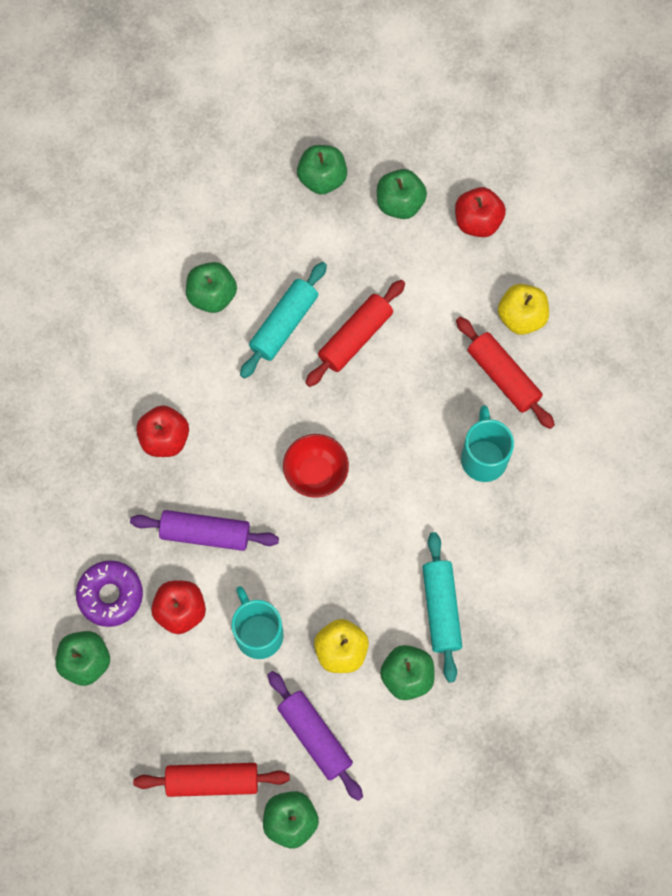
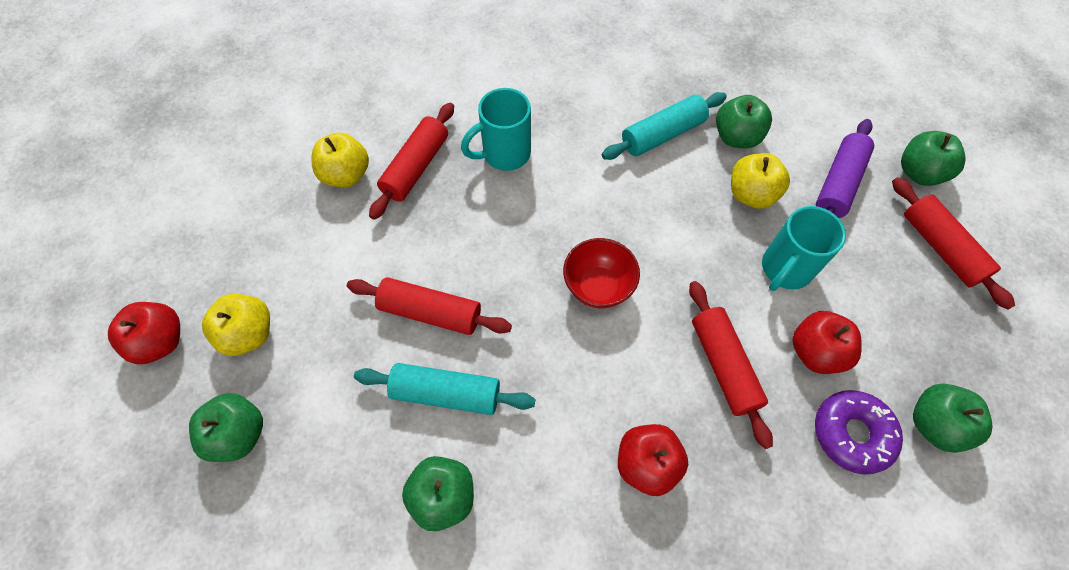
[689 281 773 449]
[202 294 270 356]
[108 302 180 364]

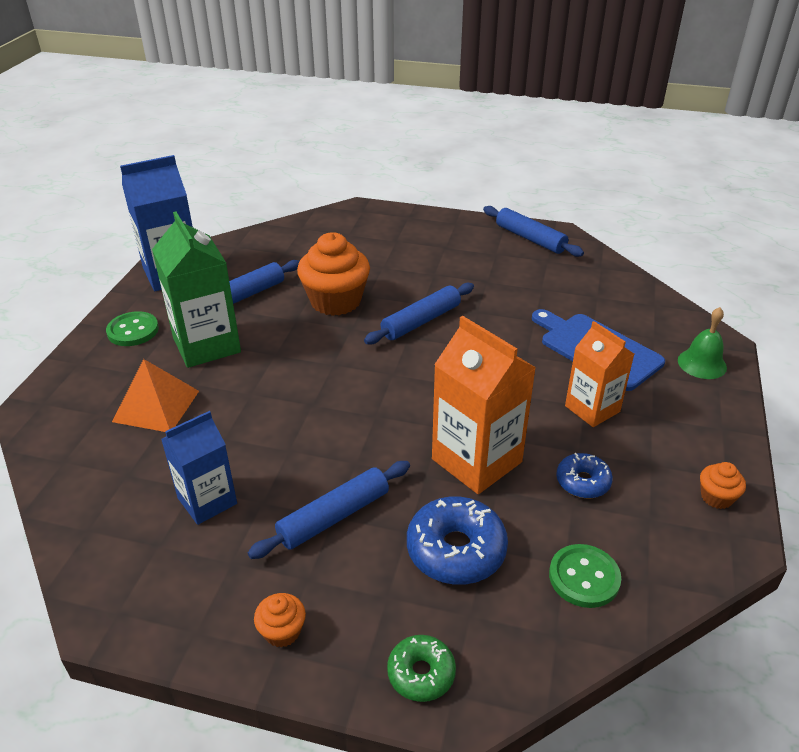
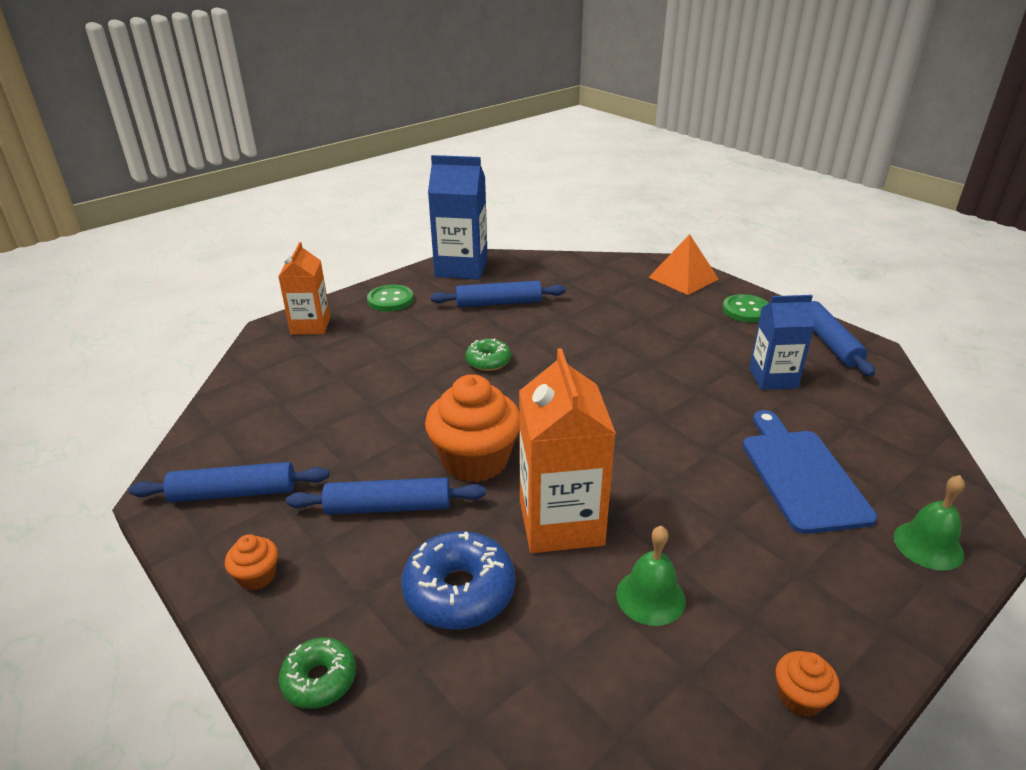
[648 234 719 295]
[152 211 241 368] (first image)
[749 295 815 390]
[425 374 519 482]
[129 462 329 503]
[722 294 769 323]
[616 526 686 626]
[278 242 330 335]
[465 339 511 371]

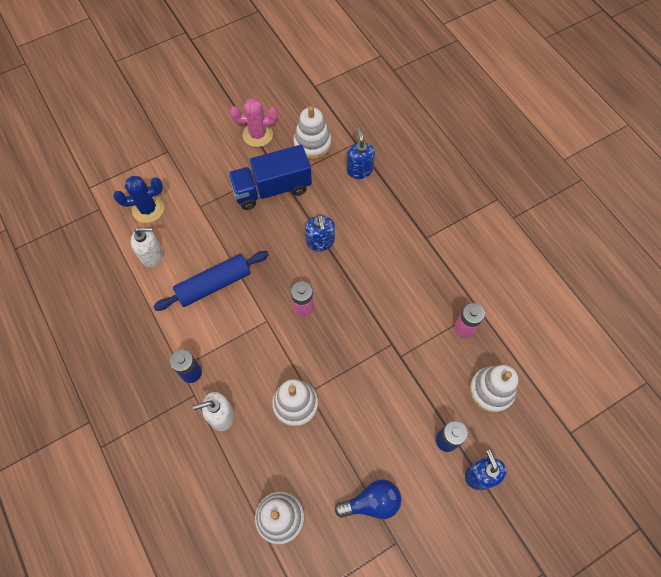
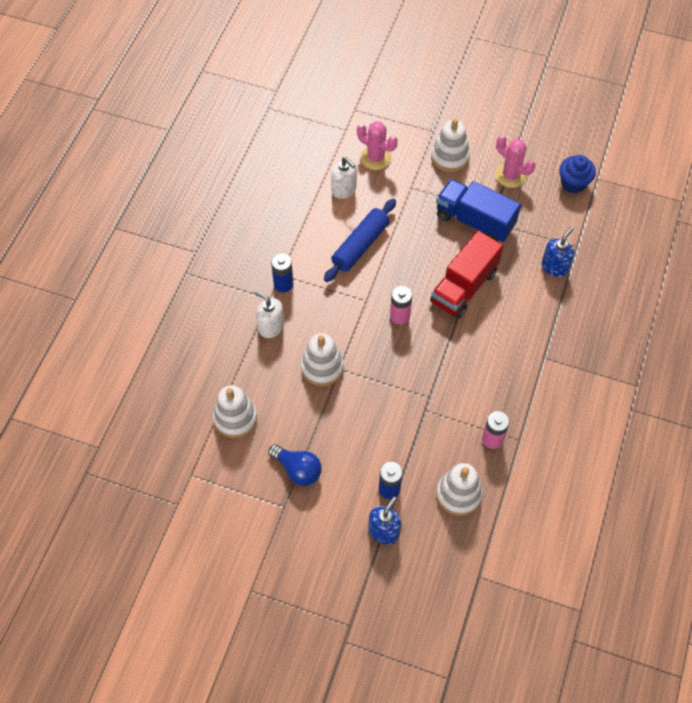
[357 121 398 170]
[324 199 396 282]
[431 119 470 172]
[430 231 503 318]
[559 155 596 193]

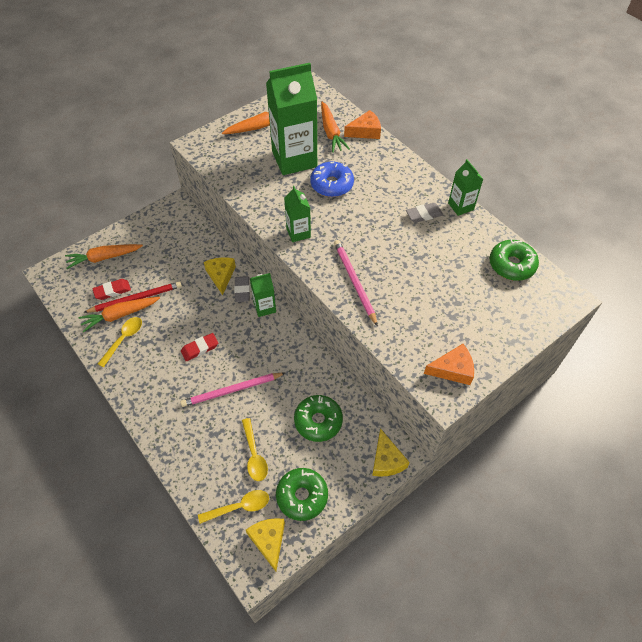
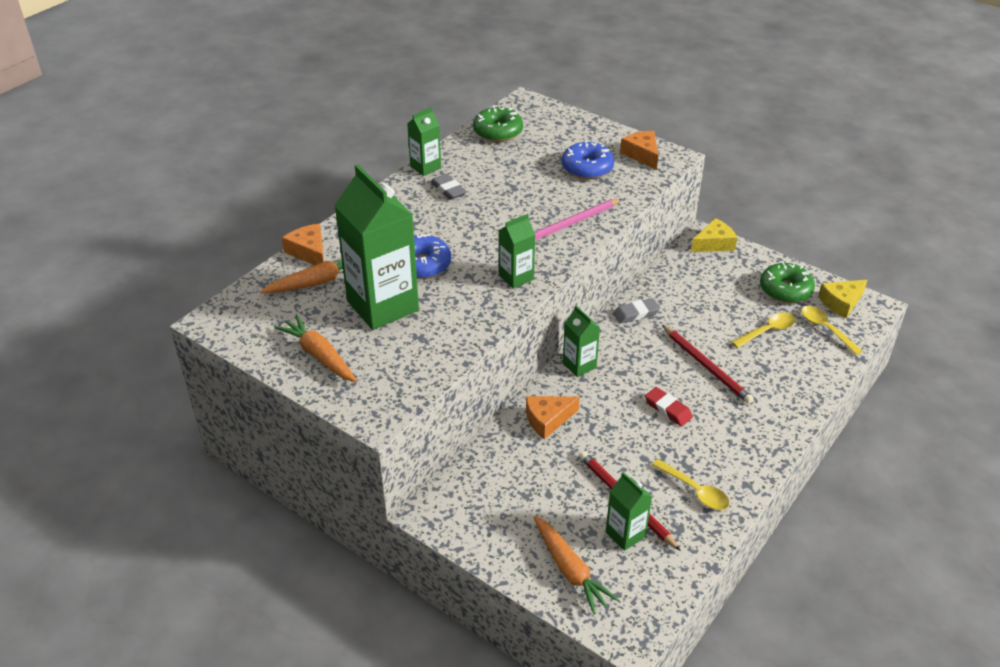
[79 297 160 332] (first image)
[606 472 652 551]
[652 459 729 510]
[662 325 754 404]
[526 396 580 439]
[613 298 660 324]
[294 395 343 442] (first image)
[562 141 614 179]

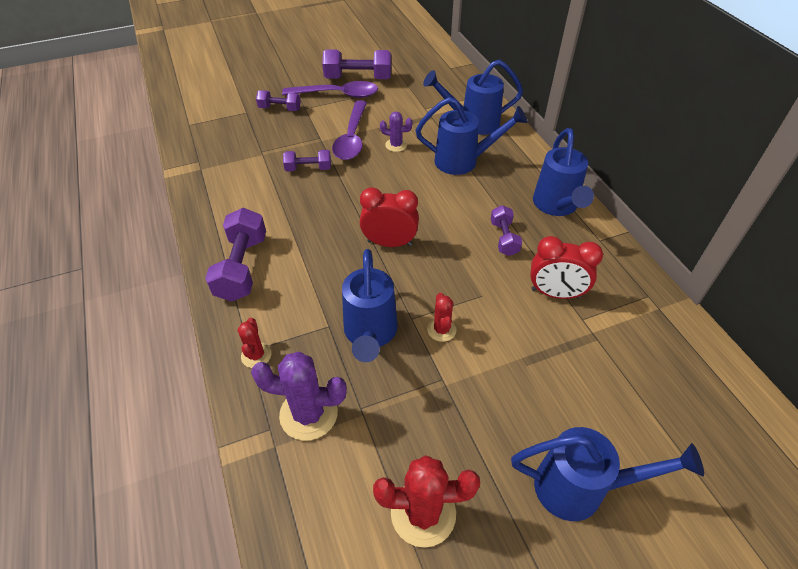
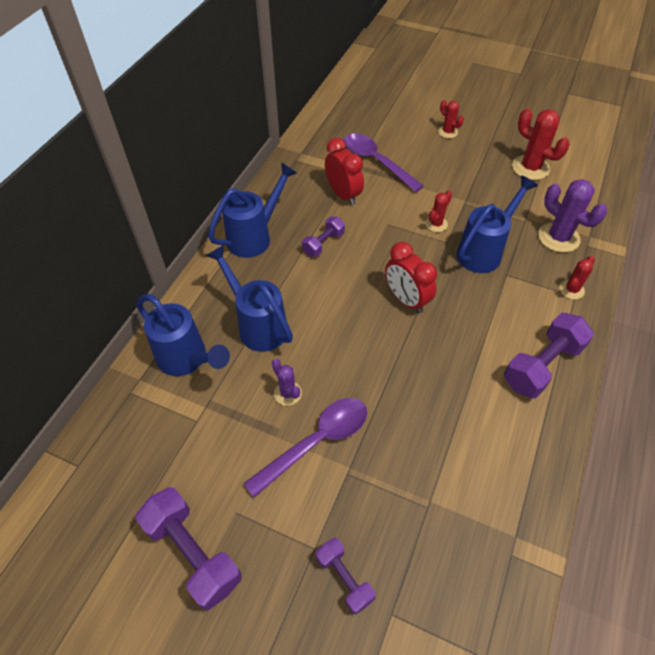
[344 133 424 192]
[283 150 331 171] (first image)
[438 100 464 138]

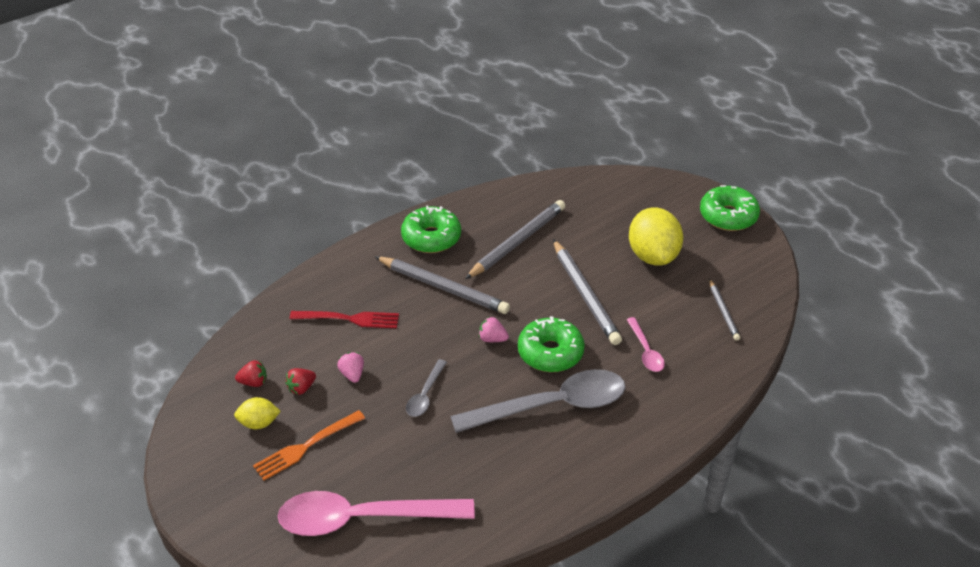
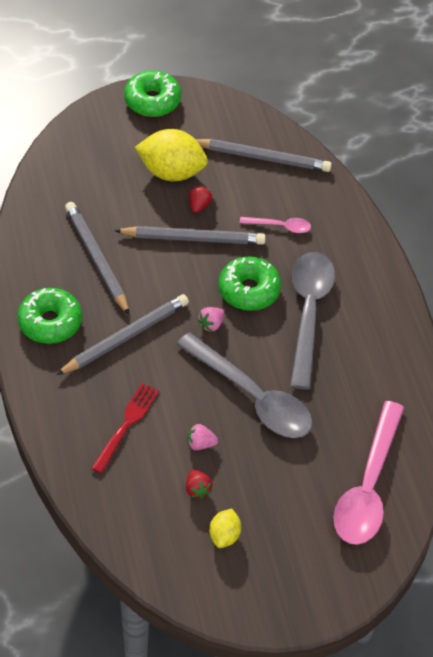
[189 186 212 213]
[253 410 365 480] (first image)
[177 332 313 438]
[195 139 332 172]

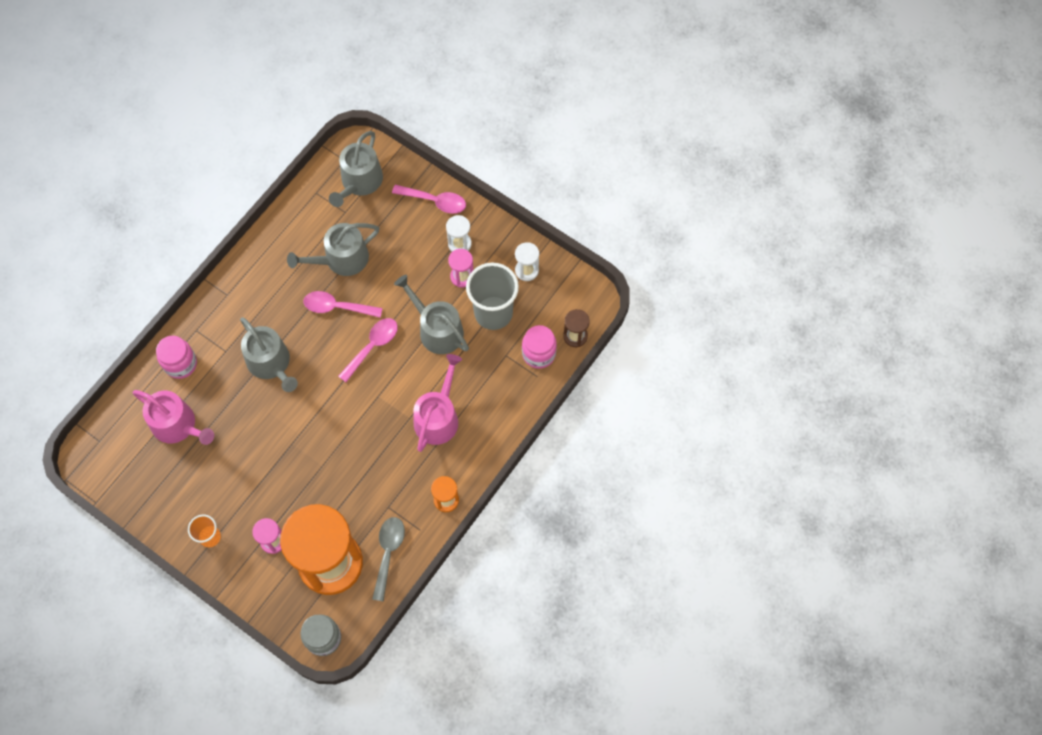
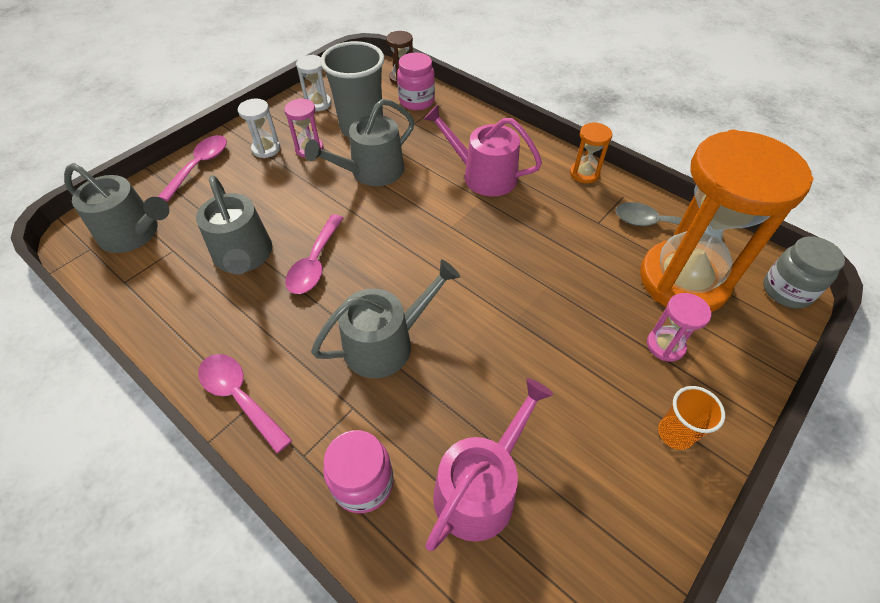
[198 354 292 453]

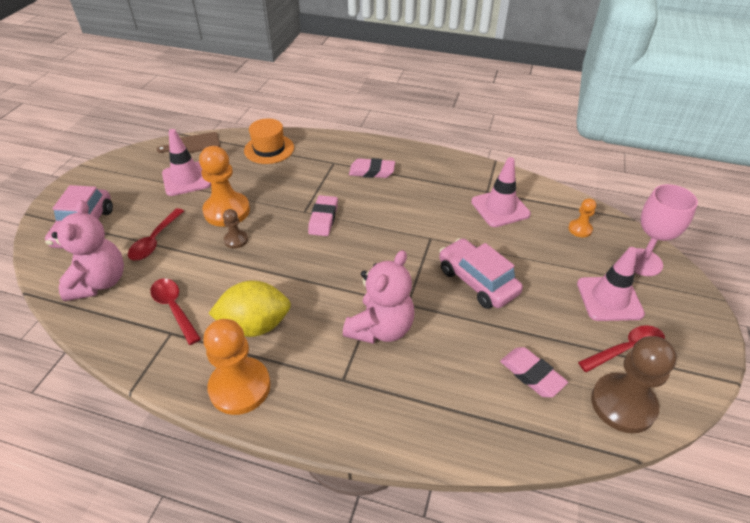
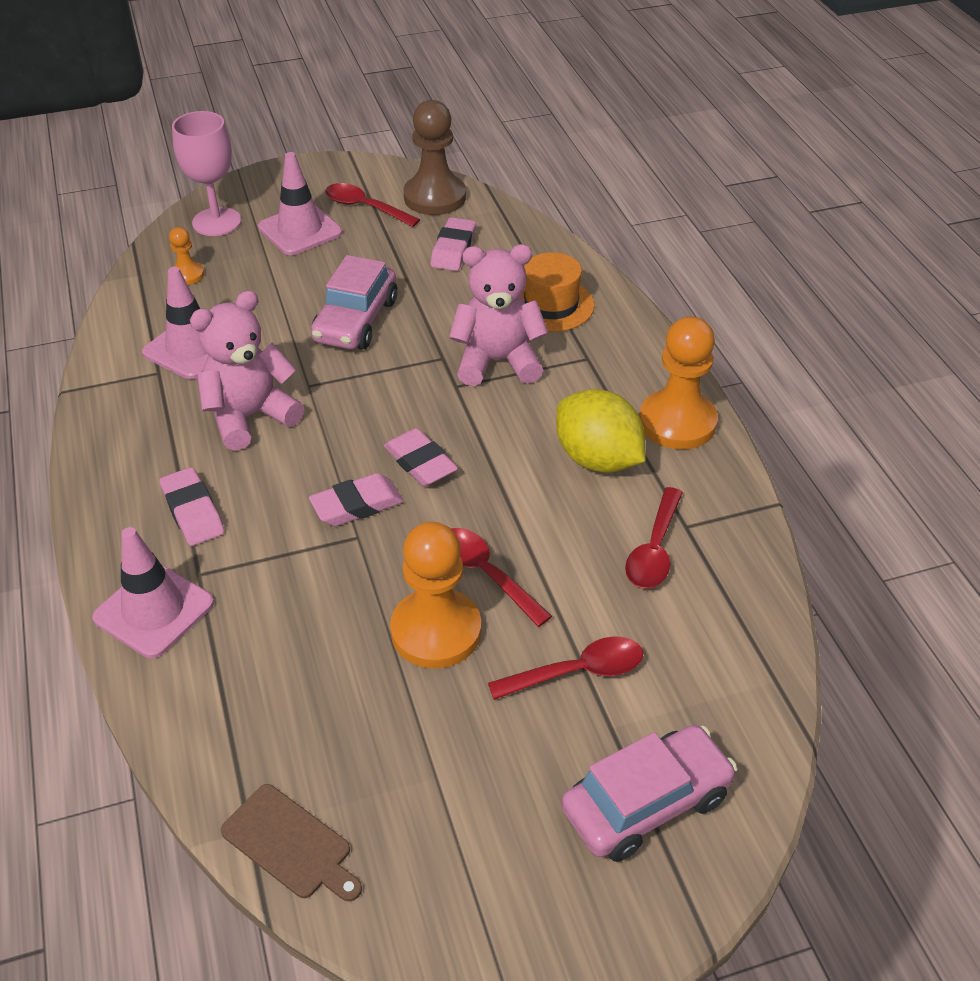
[190 290 304 451]
[92 527 214 658]
[451 528 552 627]
[521 252 594 332]
[384 428 458 486]

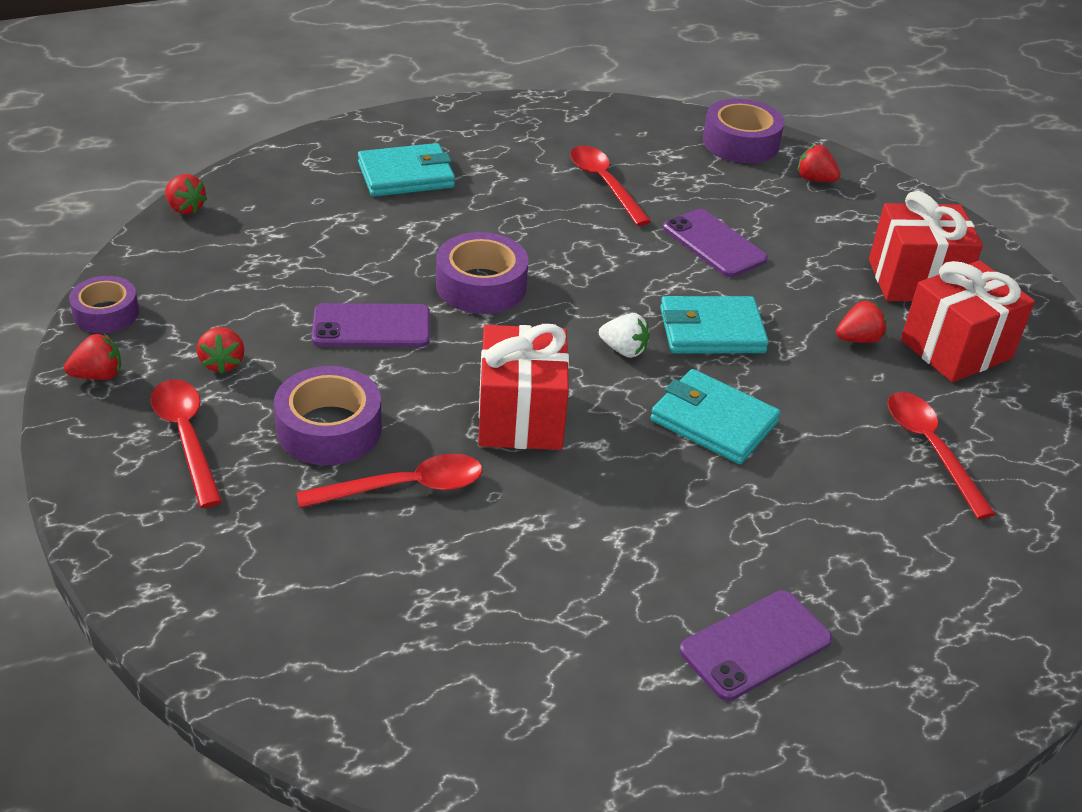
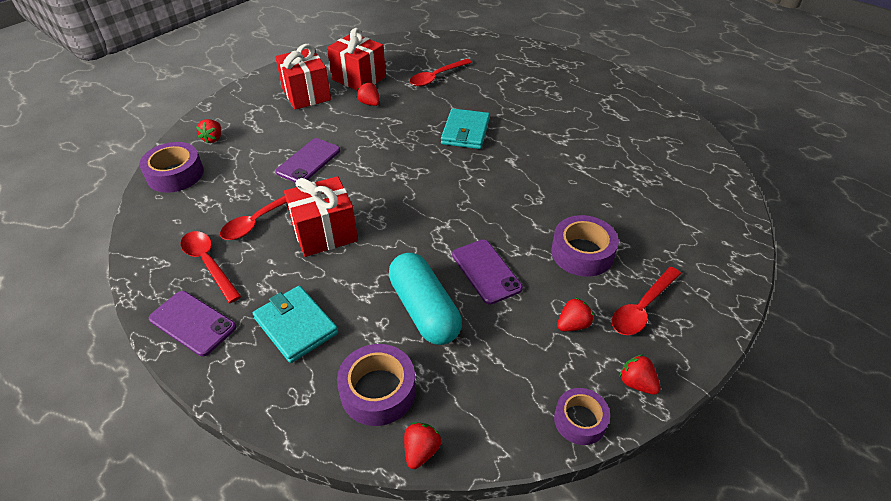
[181 231 241 303]
[337 344 416 426]
[284 176 358 257]
[599 313 650 358] (first image)
[660 296 769 353] (first image)
[148 291 236 356]
[389 253 462 345]

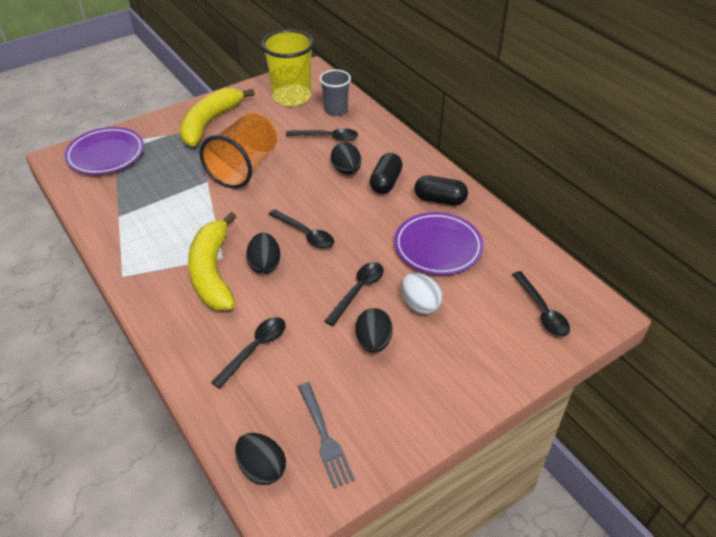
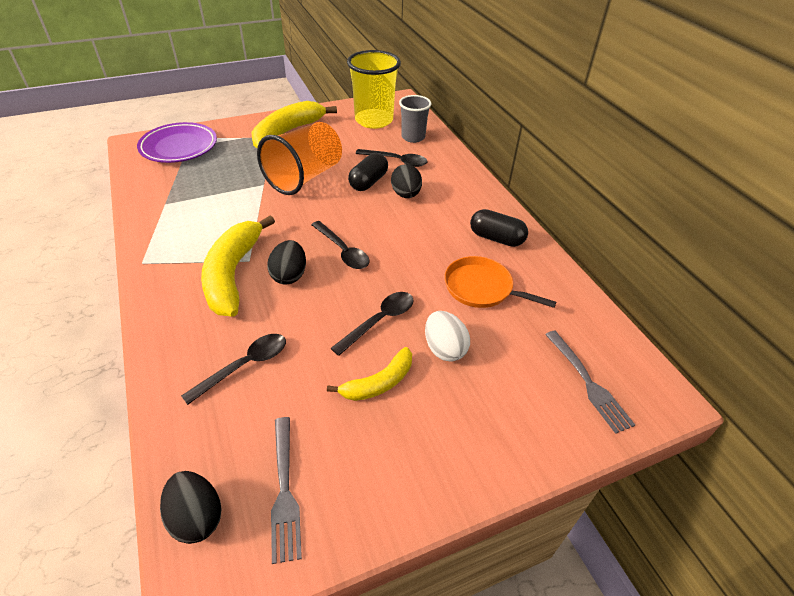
[327 347 412 401]
[348 153 388 191]
[444 256 556 308]
[545 331 635 434]

